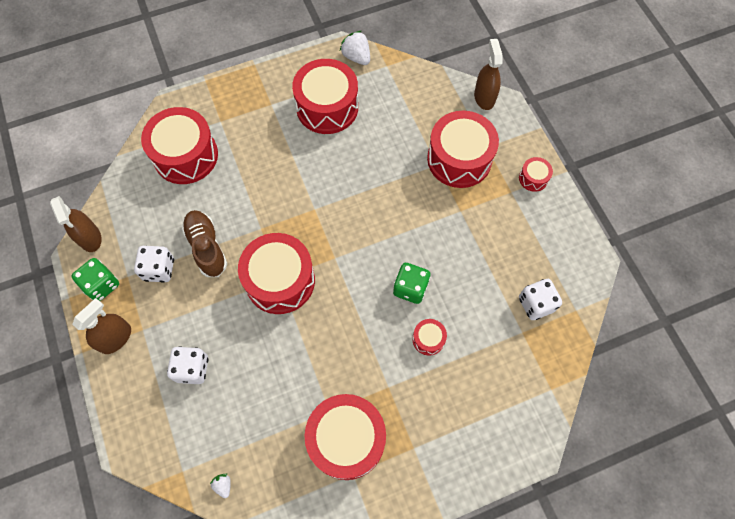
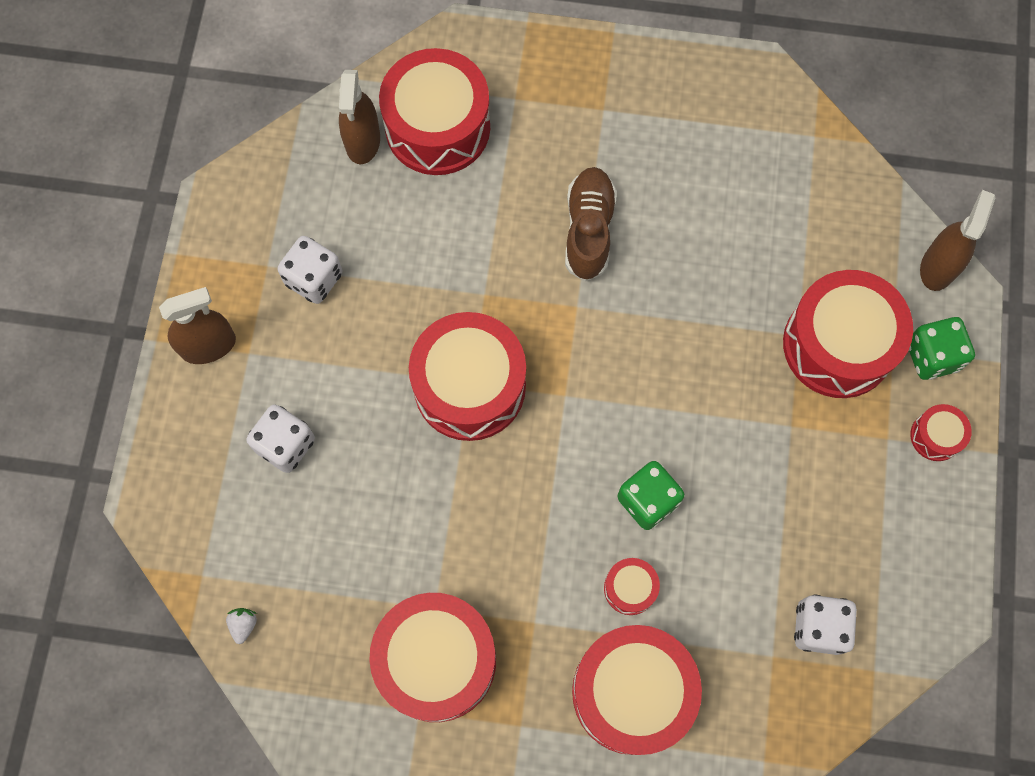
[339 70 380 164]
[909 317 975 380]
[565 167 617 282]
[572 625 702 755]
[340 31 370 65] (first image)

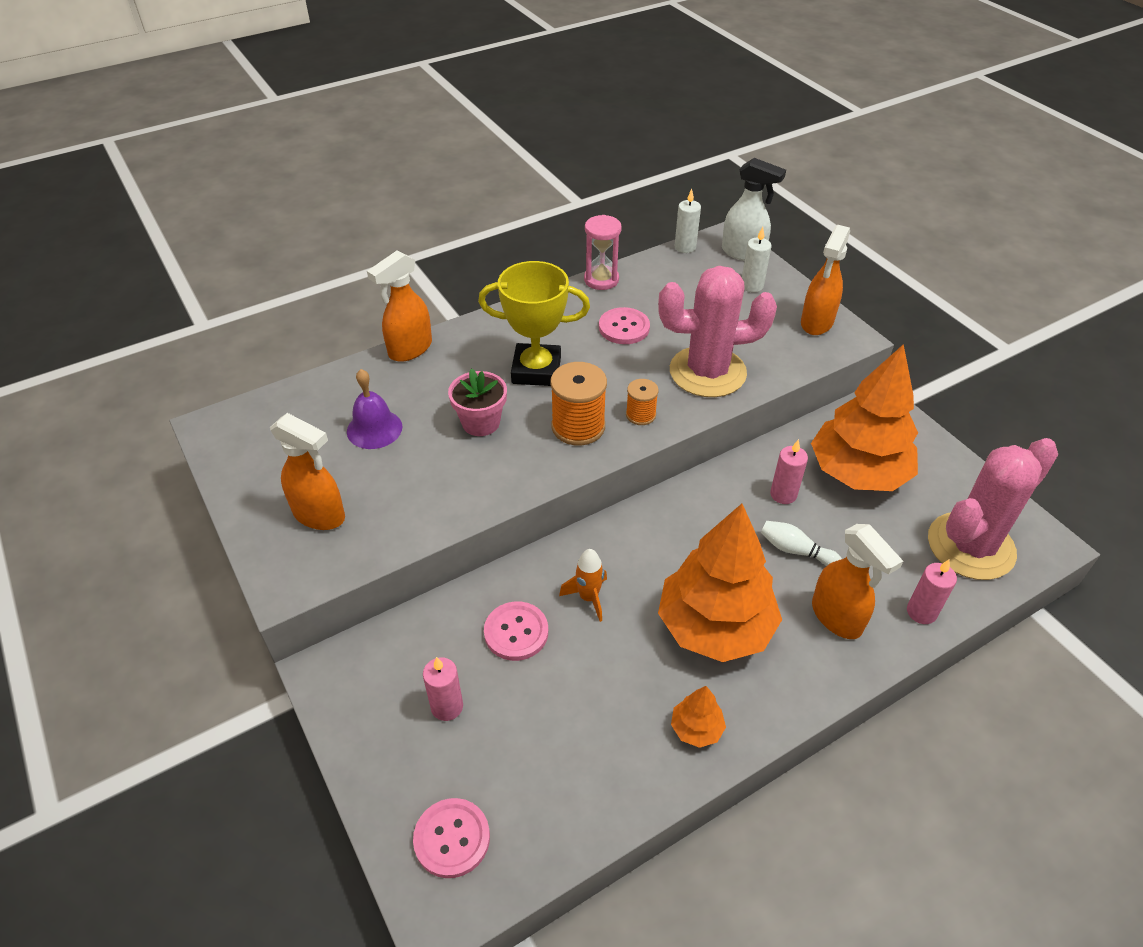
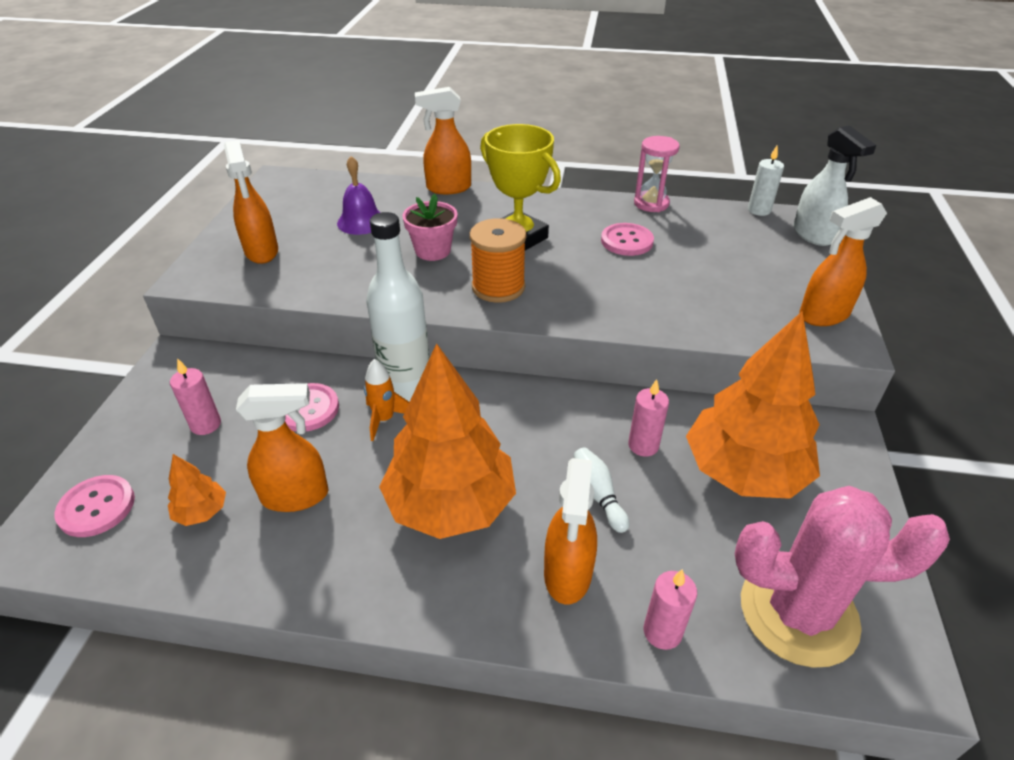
[626 379 659 425] (first image)
[658 266 777 397] (first image)
[168 454 226 526]
[742 227 771 292] (first image)
[236 383 329 512]
[366 212 430 402]

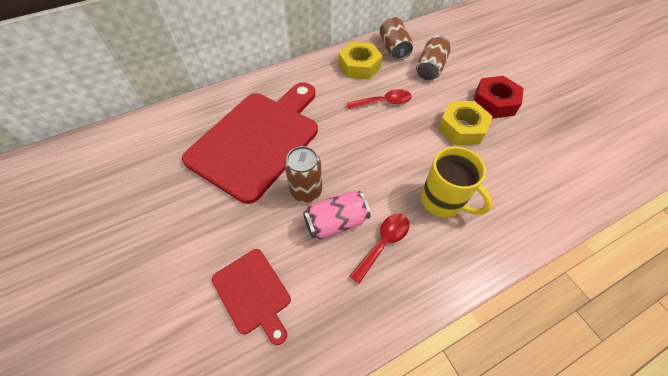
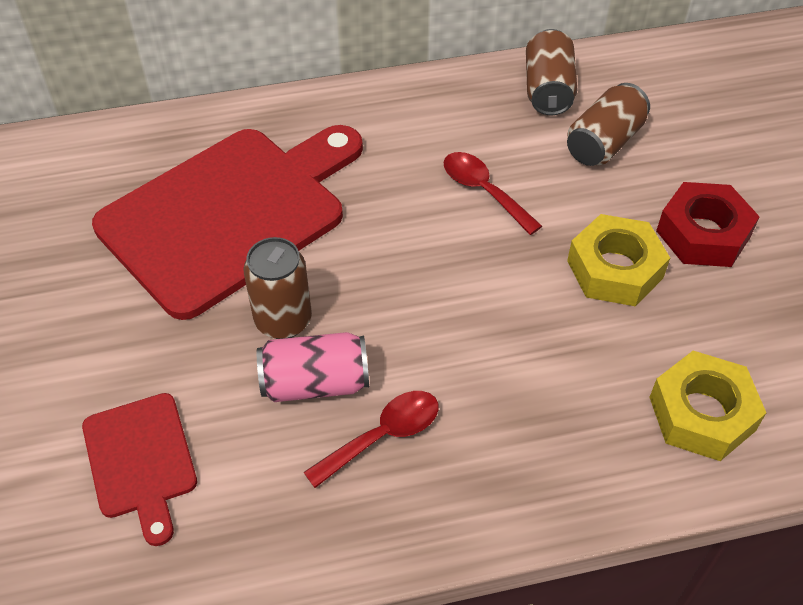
[649 351 766 461]
[444 152 542 235]
[421 146 492 218] (first image)

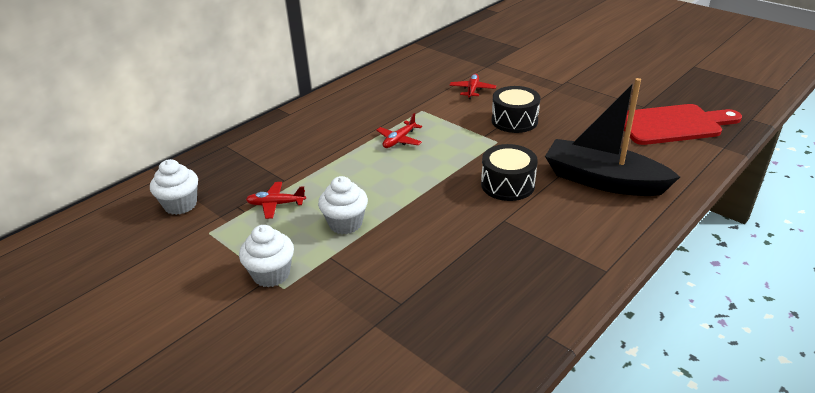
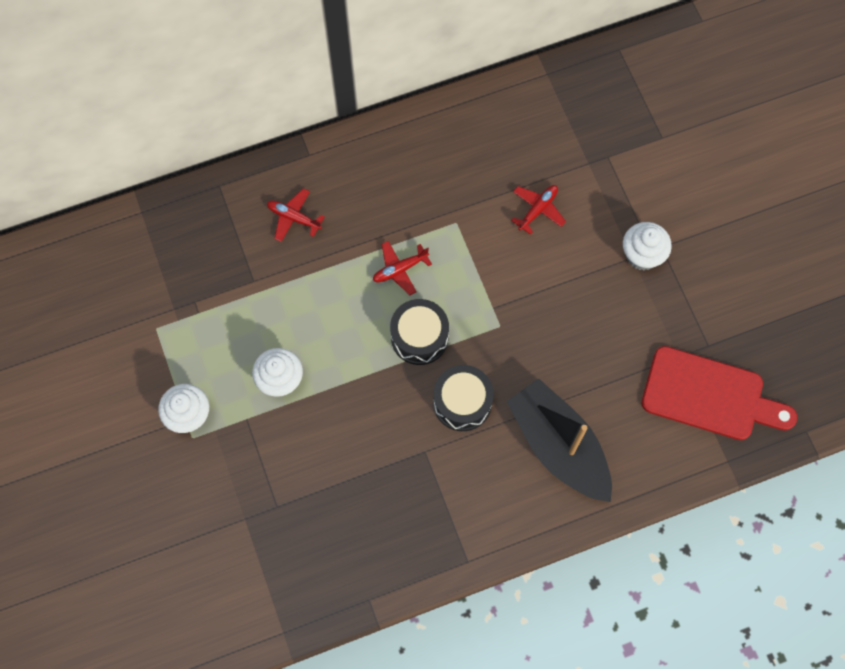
[623 222 672 270]
[267 188 325 242]
[390 299 449 365]

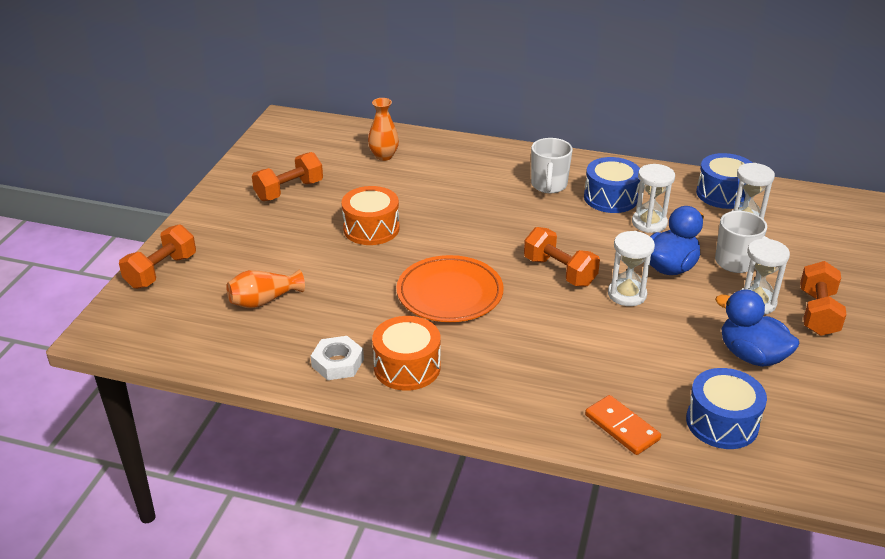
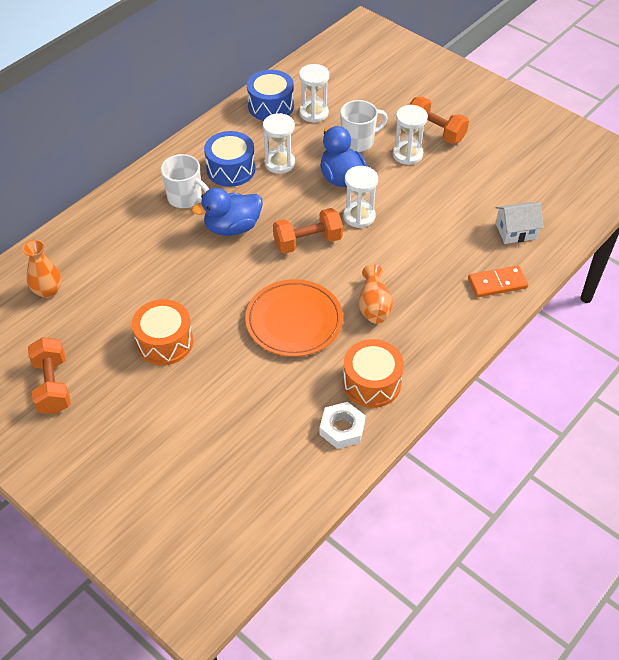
[119 224 196 289] (first image)
[359 264 393 324]
[496 202 544 244]
[192 188 263 236]

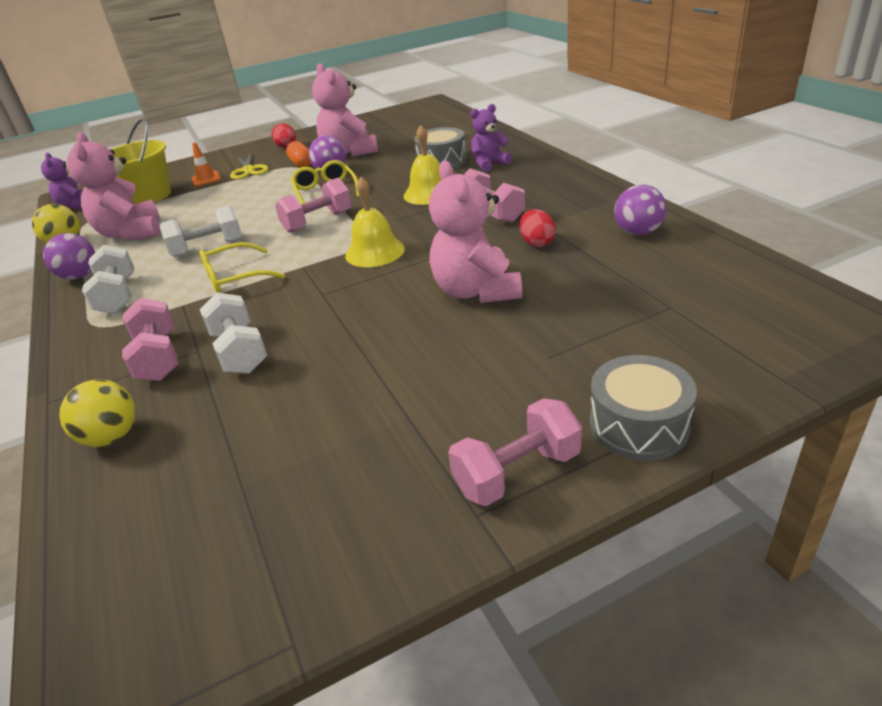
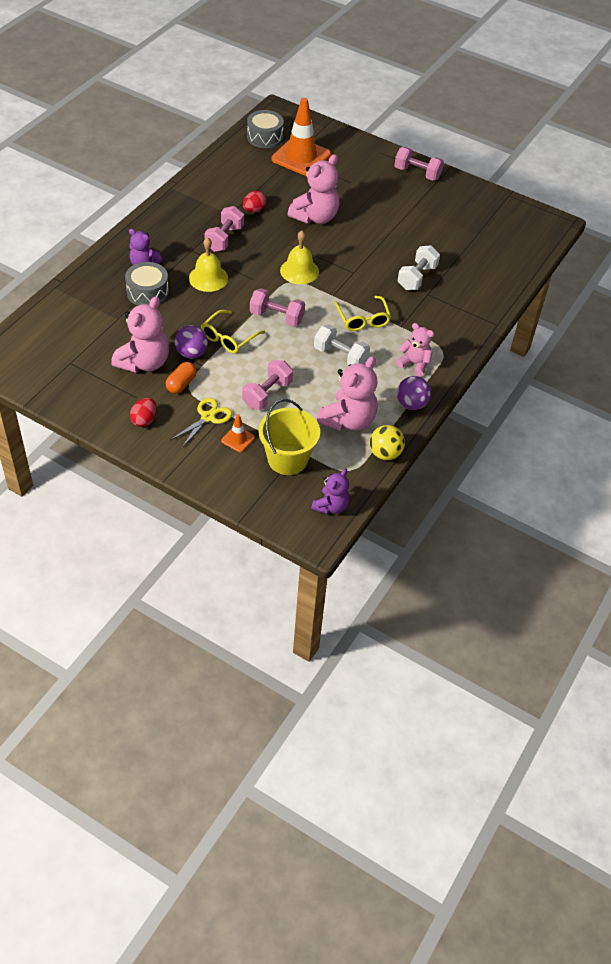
[59 379 136 447] (first image)
[396 323 434 377]
[242 360 293 410]
[334 296 391 331]
[247 110 284 148]
[614 184 667 235] (first image)
[272 98 331 176]

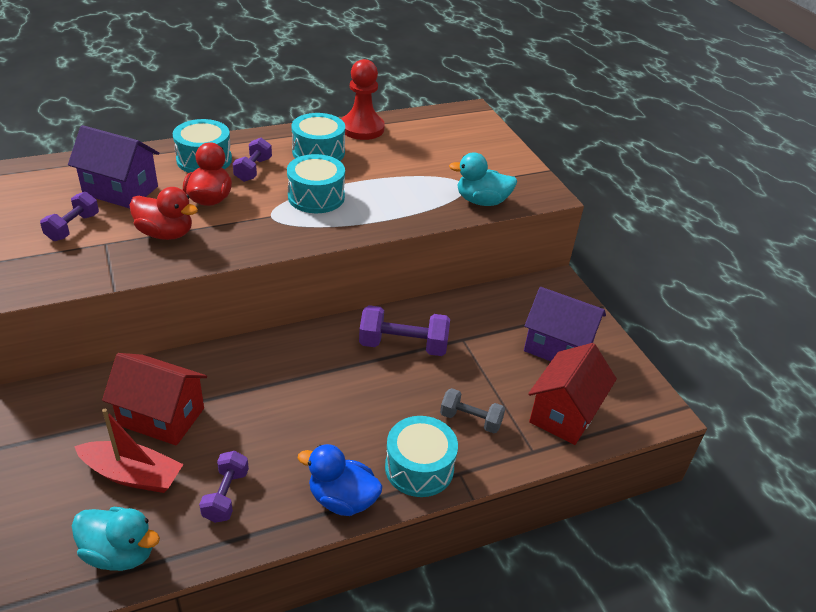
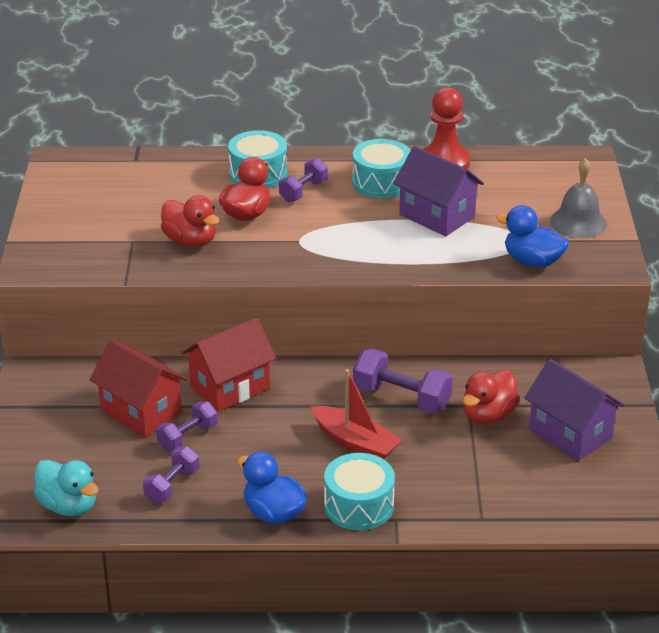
[156 401 218 451]
[393 146 484 236]
[311 369 402 459]
[287 154 345 213] (first image)
[440 388 505 433] (first image)
[496 205 569 267]
[182 318 276 412]
[463 370 520 425]
[550 158 607 238]

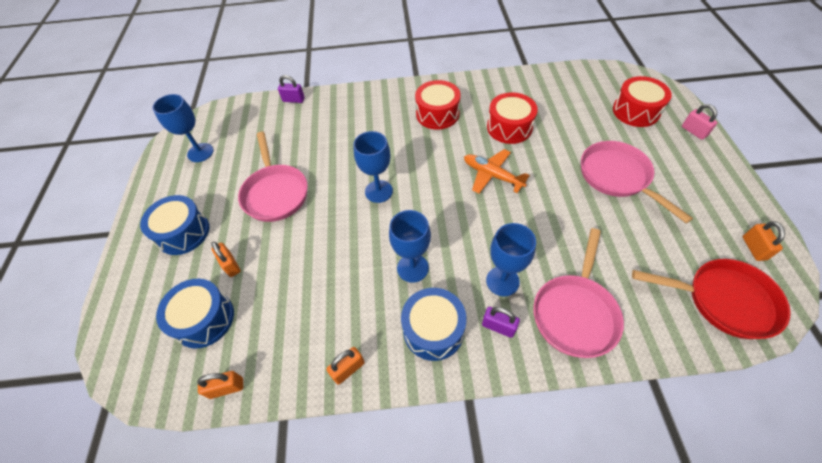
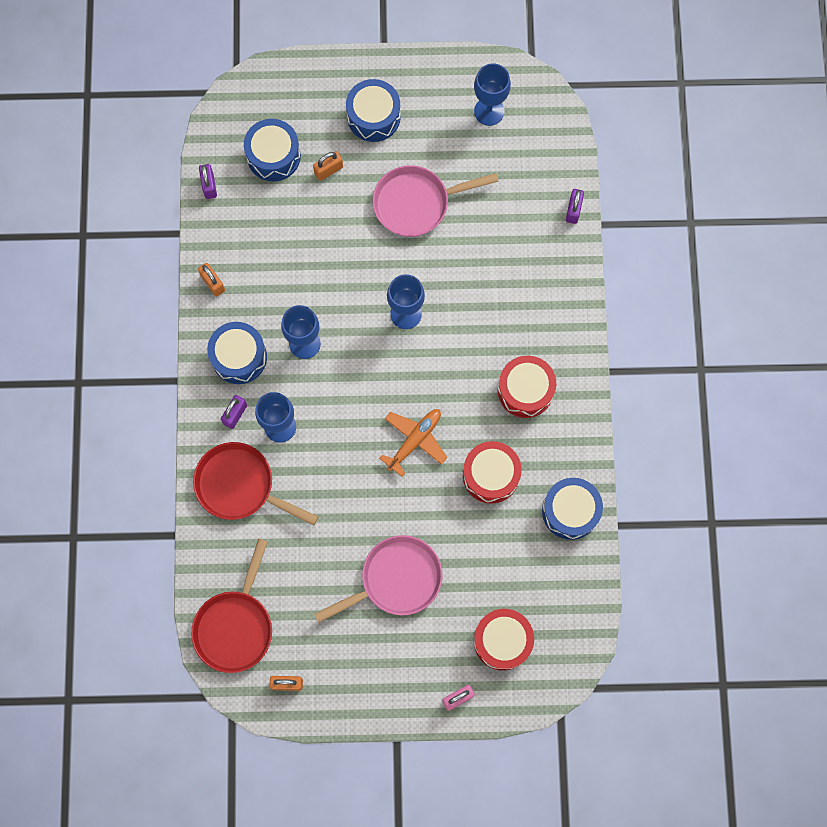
[199 164 217 199]
[193 442 318 525]
[542 478 603 540]

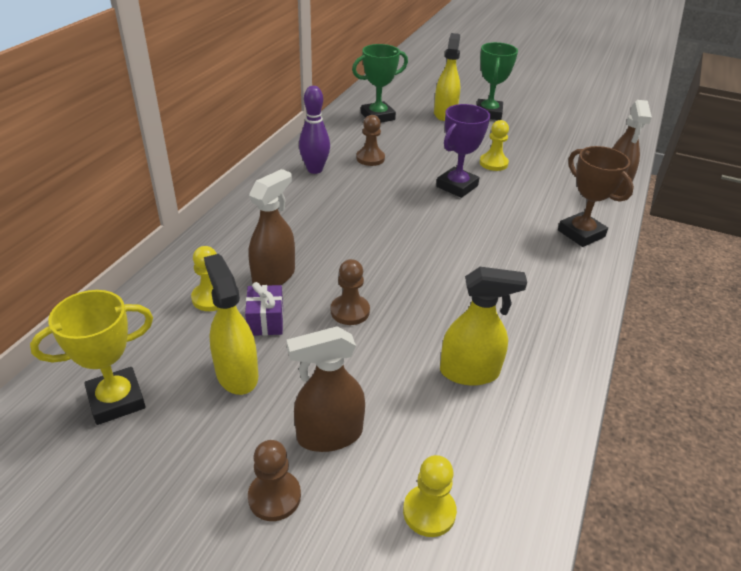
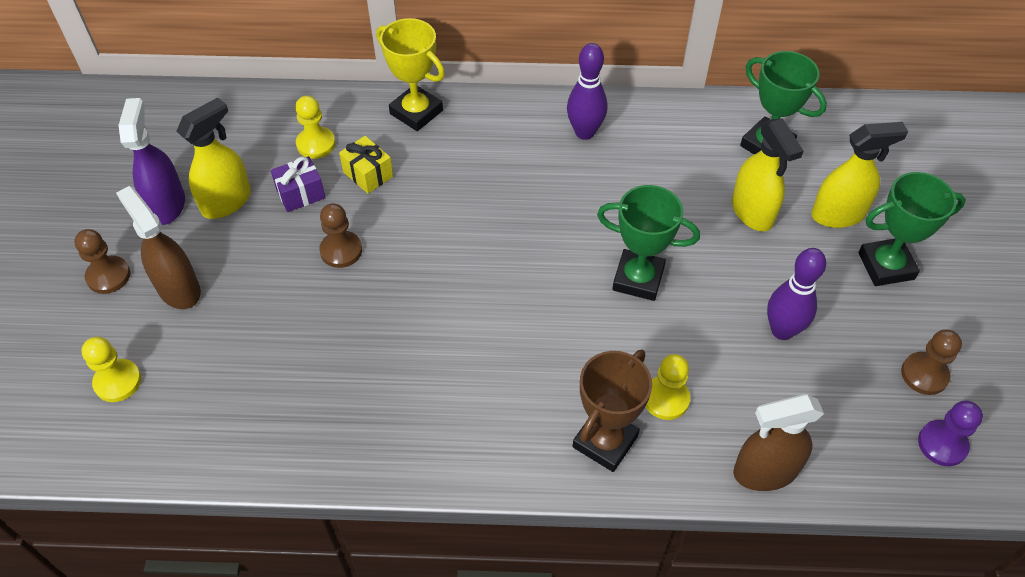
[376 18 445 131]
[339 136 393 194]
[901 329 962 395]
[597 185 700 301]
[732 118 804 231]
[646 354 690 420]
[119 98 185 225]
[767 248 826 340]
[918 400 983 466]

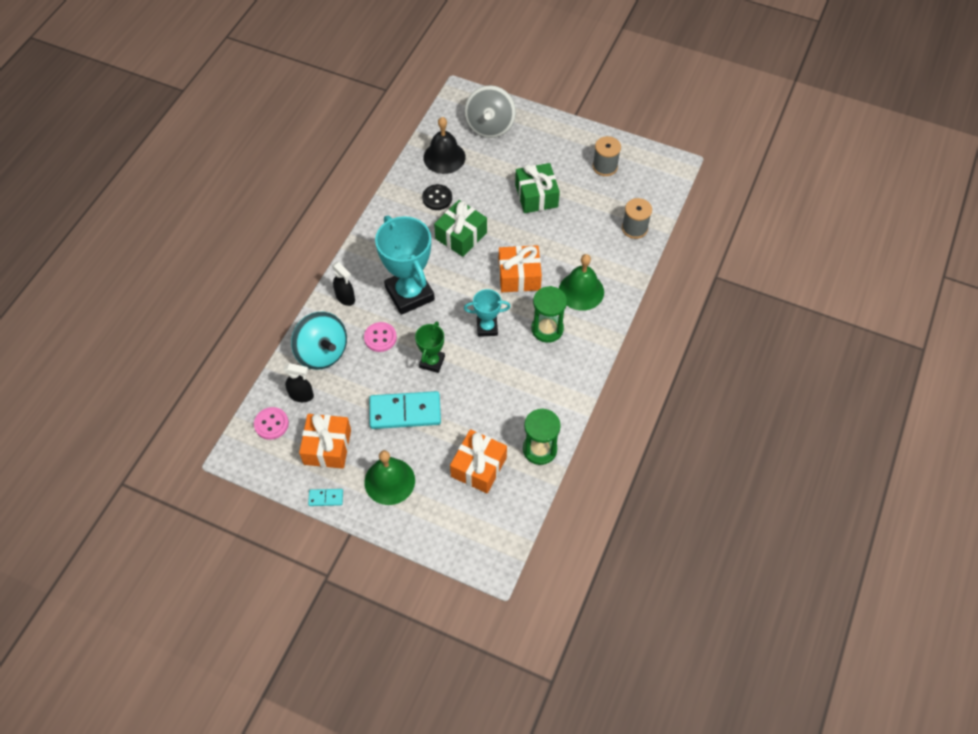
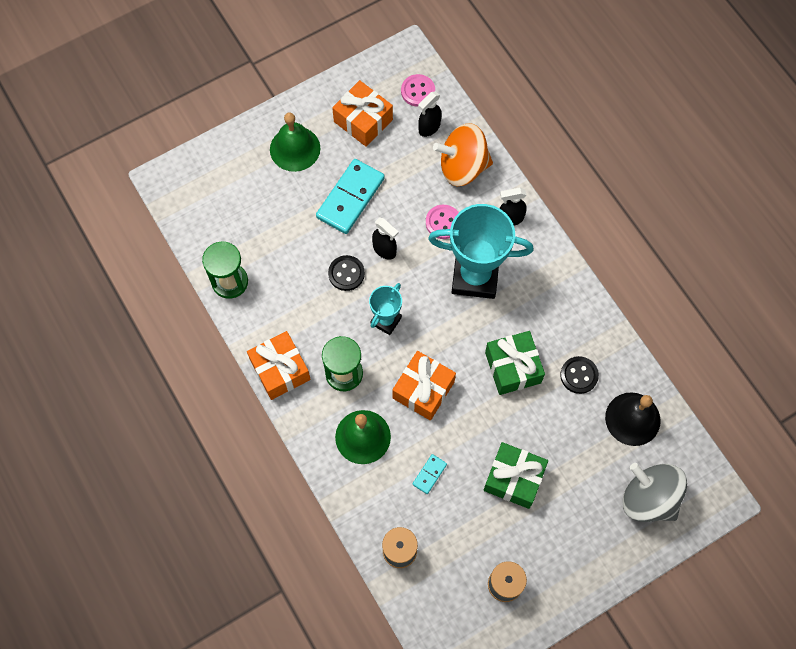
[433 123 493 187]
[412 454 447 494]
[372 217 399 260]
[247 331 311 400]
[328 255 365 291]

